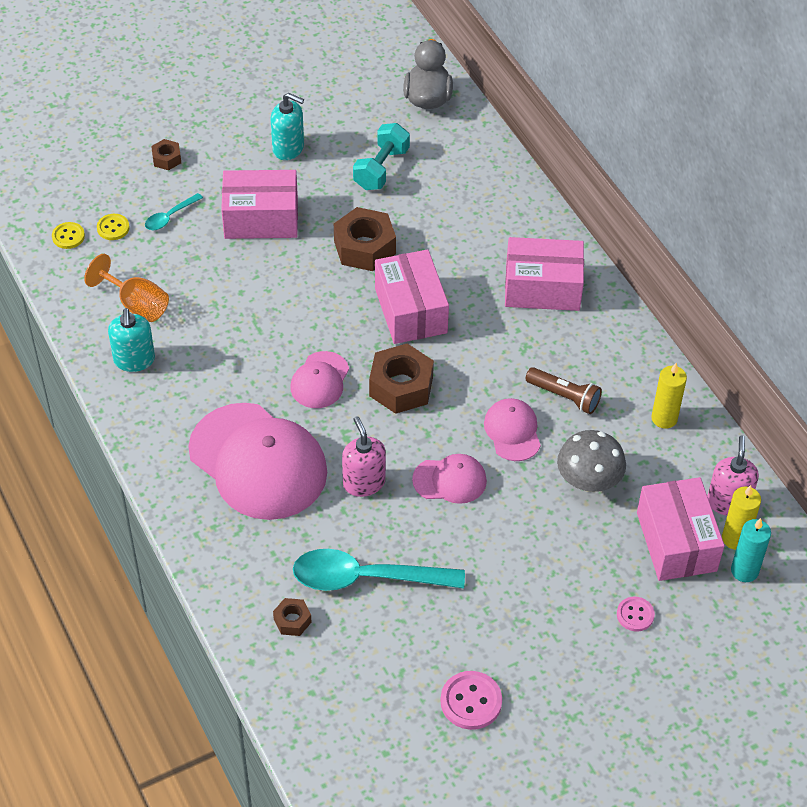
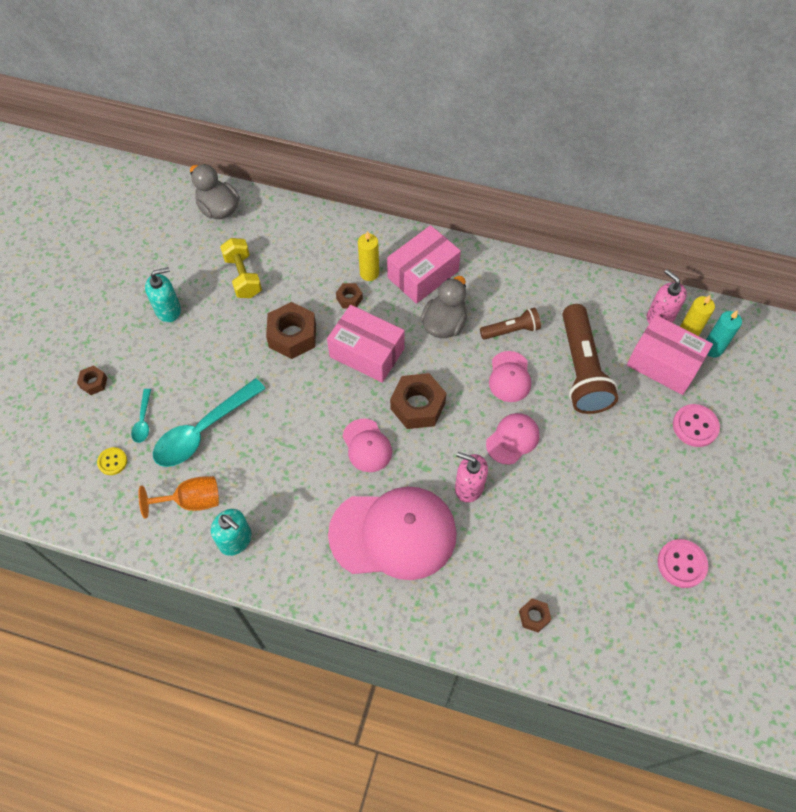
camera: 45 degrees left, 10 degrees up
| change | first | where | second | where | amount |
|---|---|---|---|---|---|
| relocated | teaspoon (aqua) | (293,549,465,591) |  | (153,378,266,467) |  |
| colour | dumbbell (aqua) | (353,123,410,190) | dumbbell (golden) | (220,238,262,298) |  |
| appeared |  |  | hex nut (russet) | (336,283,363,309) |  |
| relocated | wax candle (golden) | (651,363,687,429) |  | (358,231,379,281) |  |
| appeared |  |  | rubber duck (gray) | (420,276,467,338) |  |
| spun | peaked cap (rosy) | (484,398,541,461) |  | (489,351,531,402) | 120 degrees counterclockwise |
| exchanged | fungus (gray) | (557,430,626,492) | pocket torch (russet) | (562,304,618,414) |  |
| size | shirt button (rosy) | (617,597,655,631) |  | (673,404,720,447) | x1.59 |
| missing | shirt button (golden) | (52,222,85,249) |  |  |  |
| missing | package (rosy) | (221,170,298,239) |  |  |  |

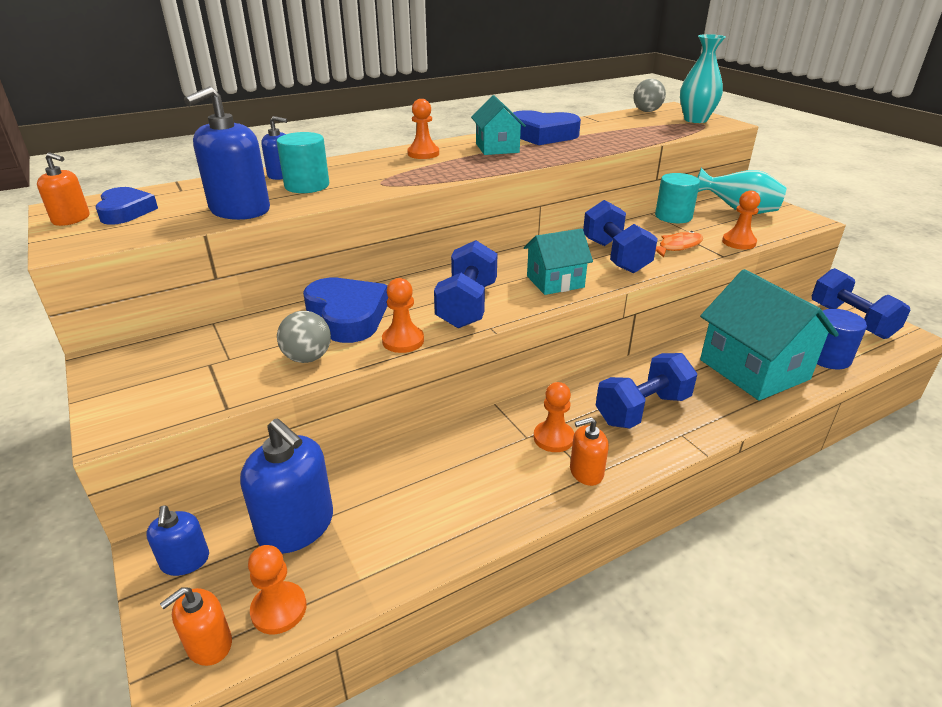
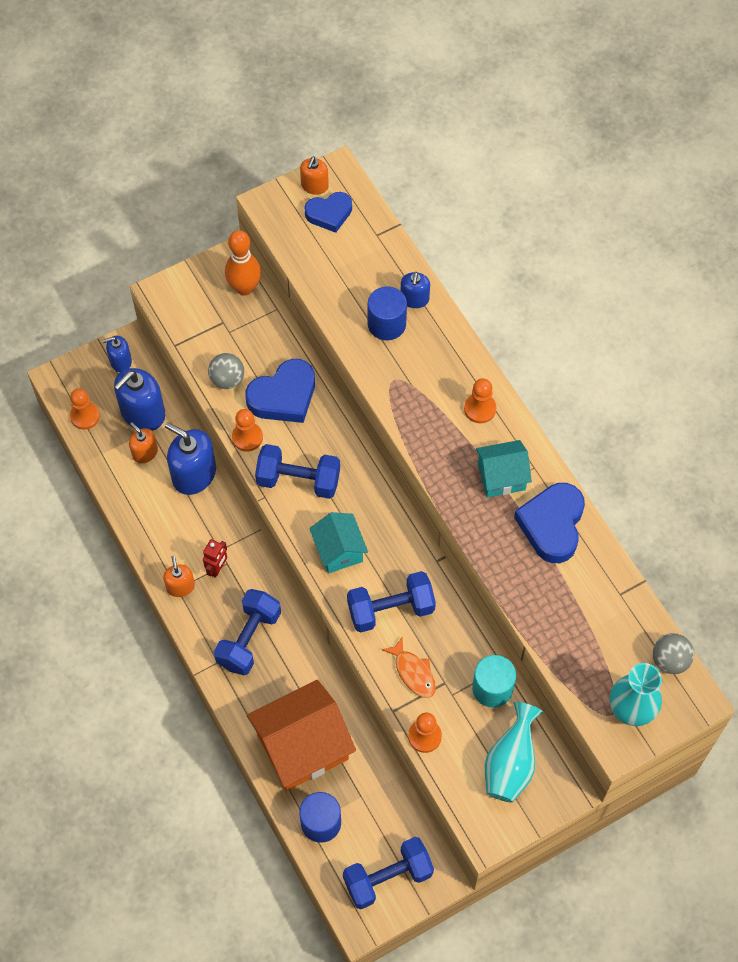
camera: 90 degrees right, 30 degrees up
| change | first | where | second | where | amount |
|---|---|---|---|---|---|
| relocated | soap pump (bright orange) | (160,587,232,666) |  | (129,422,158,463) |  |
| relocated | soap pump (cobalt) | (184,86,270,220) |  | (165,422,216,495) |  |
| exchanged | chess pawn (bright orange) | (534,382,575,452) | robot (scarlet) | (203,539,227,578) |  |
| spun | dumbbell (cobalt) | (596,353,697,429) |  | (214,589,281,675) | 60 degrees clockwise |
| appeared |  |  | tenpin (bright orange) | (225,230,261,296) |  |
| colour | cottage (aqua) | (700,269,839,401) | cottage (bright orange) | (247,680,356,791) |  |
| colour | cylinder shape (aqua) | (276,132,329,193) | cylinder shape (cobalt) | (368,286,407,340) |  |

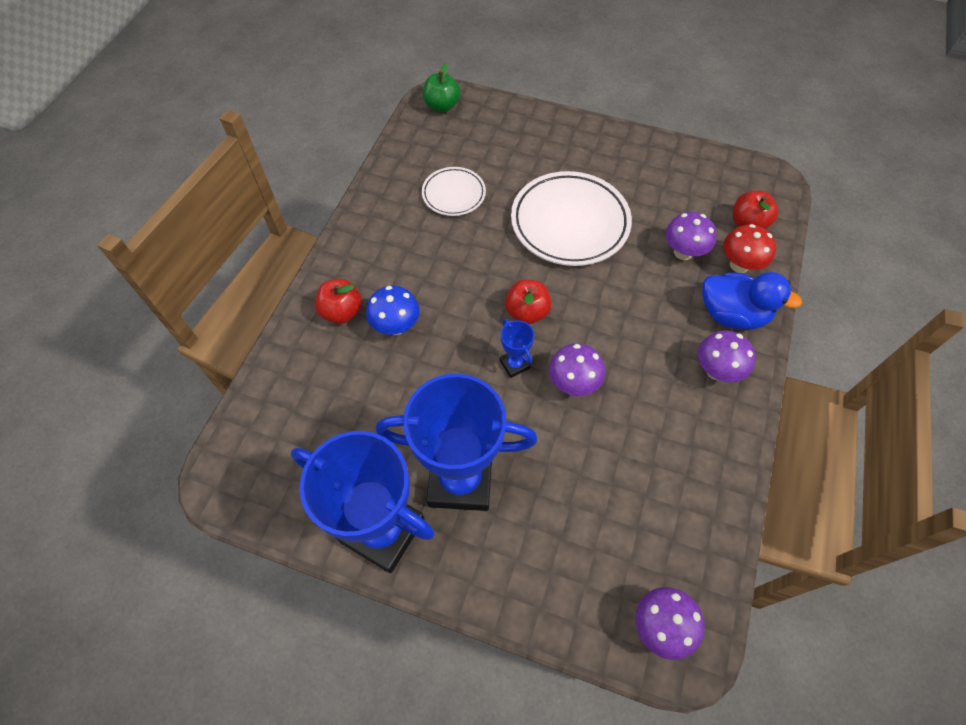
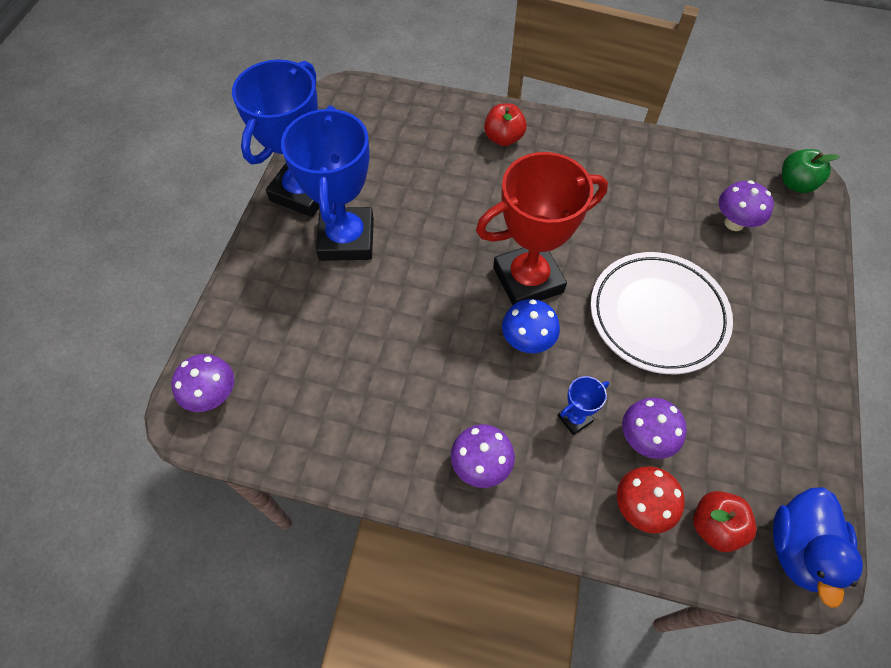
camera: 85 degrees right, 0 degrees up
| change | first | where | second | where | amount |
|---|---|---|---|---|---|
| exchanged | apple (scarlet) | (505,279,552,324) | award cup (scarlet) | (476,152,608,305) |  |
| relocated | fungus (cobalt) | (366,286,419,335) |  | (502,299,560,353) |  |
| relocated | award cup (cobalt) | (500,319,534,378) |  | (558,376,609,435) |  |
| relocated | fungus (royal purple) | (549,343,605,396) |  | (719,180,774,231) |  |
| relocated | rubber duck (cobalt) | (702,272,802,329) |  | (773,487,863,608) |  |
| missing | flat dish (white) | (422,167,486,216) |  |  |  |

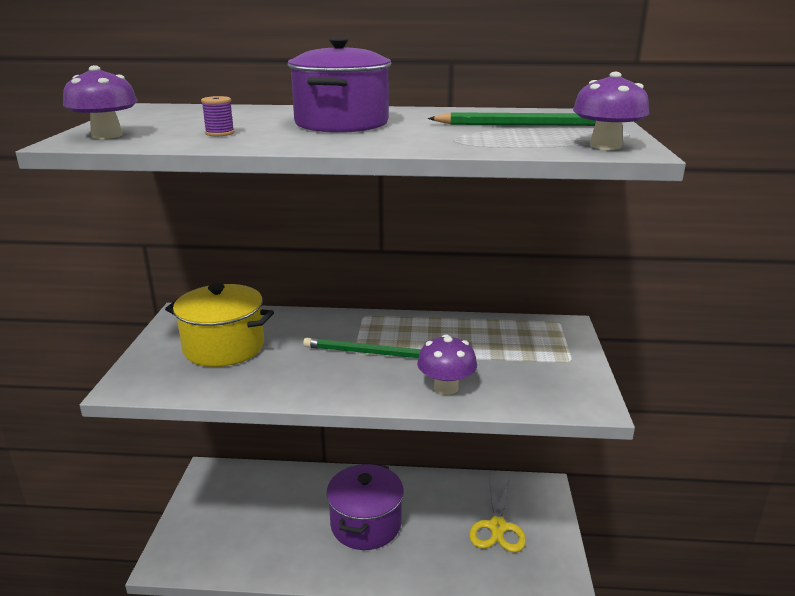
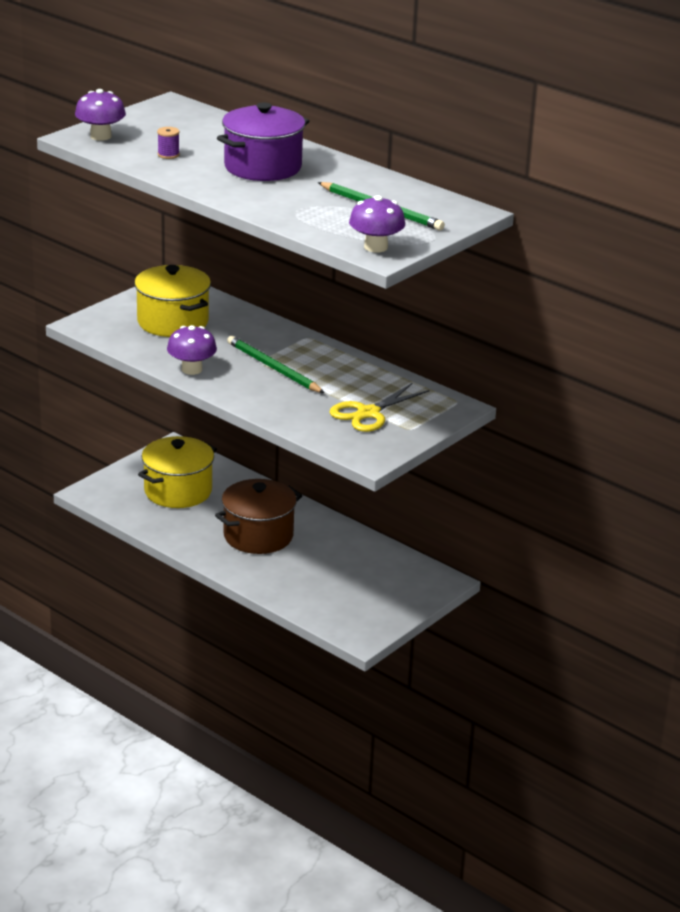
camera: 35 degrees right, 5 degrees up
| change | first | where | second | where | amount |
|---|---|---|---|---|---|
| appeared |  |  | pot (golden) | (138,436,217,508) |  |
| relocated | fungus (royal purple) | (417,334,477,395) |  | (167,325,217,375) |  |
| colour | pot (royal purple) | (326,463,404,550) | pot (russet) | (215,479,302,554) |  |
| relocated | scissors (golden) | (469,478,526,552) |  | (329,383,430,432) |  |

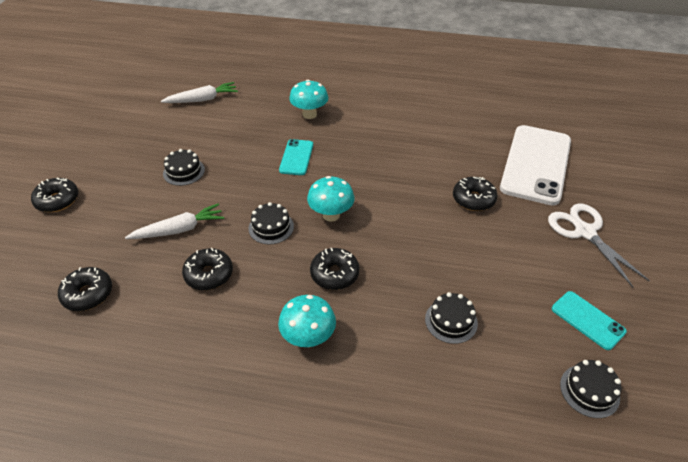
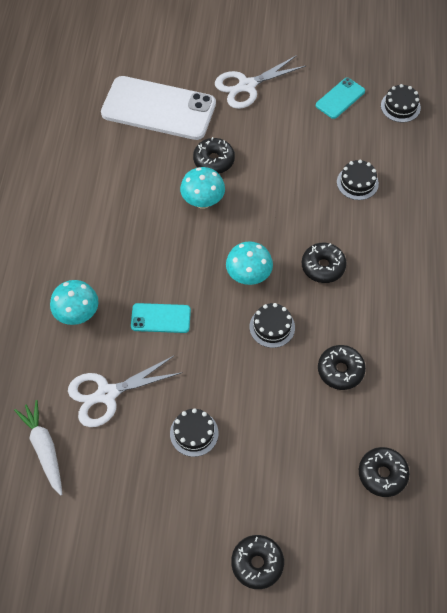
camera: 95 degrees left, 15 degrees up
| change | first | where | second | where | amount |
|---|---|---|---|---|---|
| appeared |  |  | scissors (white) | (68,356,183,427) |  |
| relocated | fungus (aqua) | (278,295,336,347) |  | (180,167,225,209) |  |
| missing | carrot (white) | (125,203,224,239) |  |  |  |

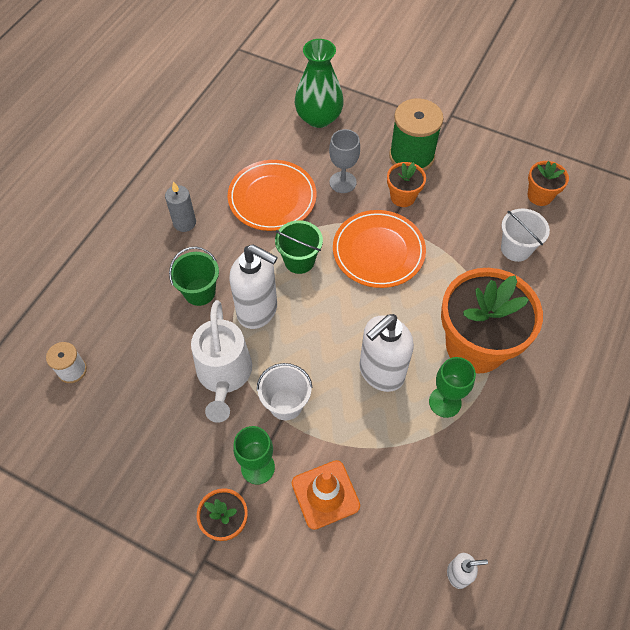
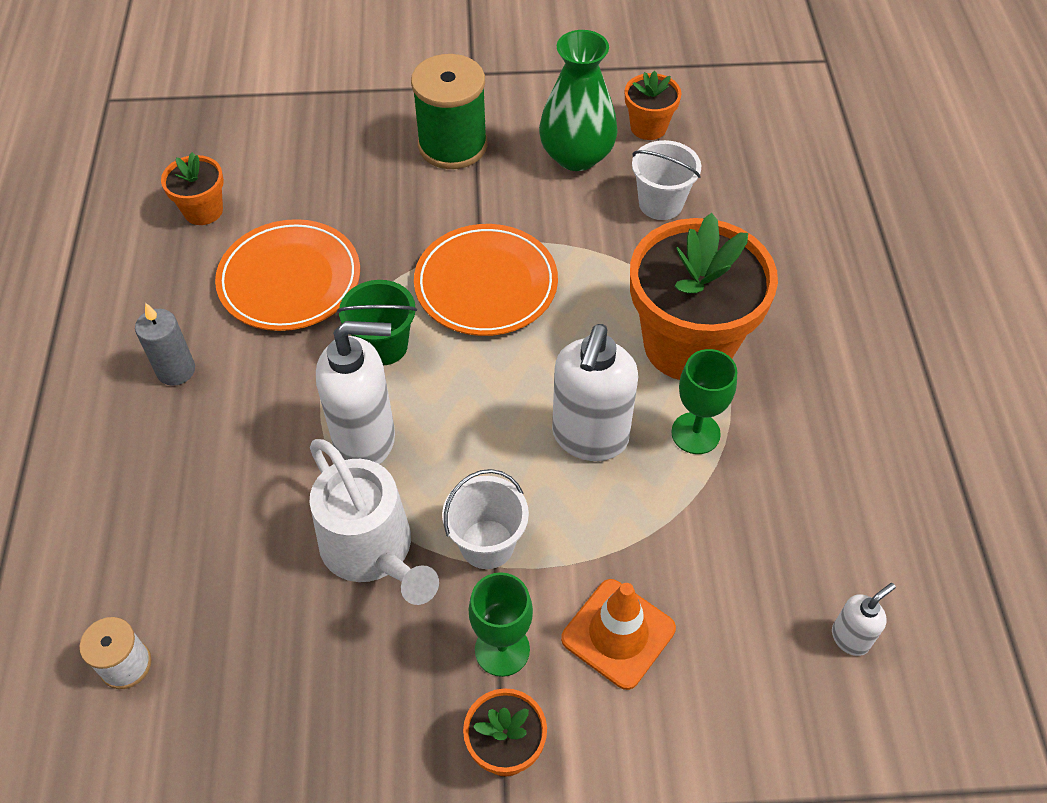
camera: 30 degrees left, 5 degrees down
| change | first | where | second | where | amount |
|---|---|---|---|---|---|
| relocated | flower pot (bright orange) | (387,162,426,207) |  | (161,152,224,225) |  |
| relocated | tall vase (green) | (295,39,344,128) |  | (539,30,618,171) |  |
| missing | bucket (green) | (169,247,219,306) |  |  |  |
| missing | goblet (gray) | (329,129,360,193) |  |  |  |

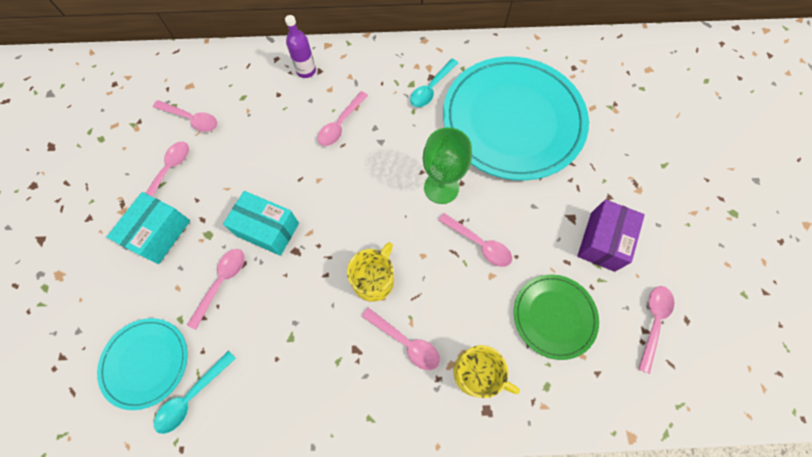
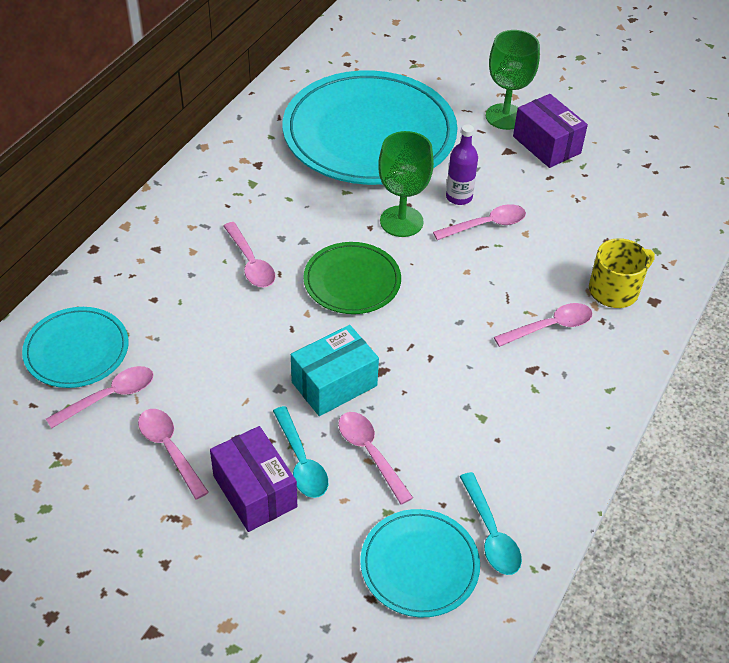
camera: 60 degrees left, 20 degrees down
| change | first | where | second | where | amount |
|---|---|---|---|---|---|
| appeared |  |  | flat dish (aqua) | (22,307,129,388) |  |
| colour | package (aqua) | (107,192,190,264) | package (royal purple) | (210,426,297,532) |  |
| relocated | teaspoon (aqua) | (410,59,458,107) |  | (273,406,328,498) |  |
| relocated | flat dish (green) | (514,274,599,360) |  | (303,242,401,314) |  |
| relocated | bottle (royal purple) | (285,15,316,78) |  | (446,124,478,205) |  |
| appeared |  |  | goblet (green) | (486,30,540,130) |  |
| missing | mug (golden) | (347,242,394,302) |  |  |  |
| missing | teaspoon (rosy) | (638,286,674,374) |  |  |  |

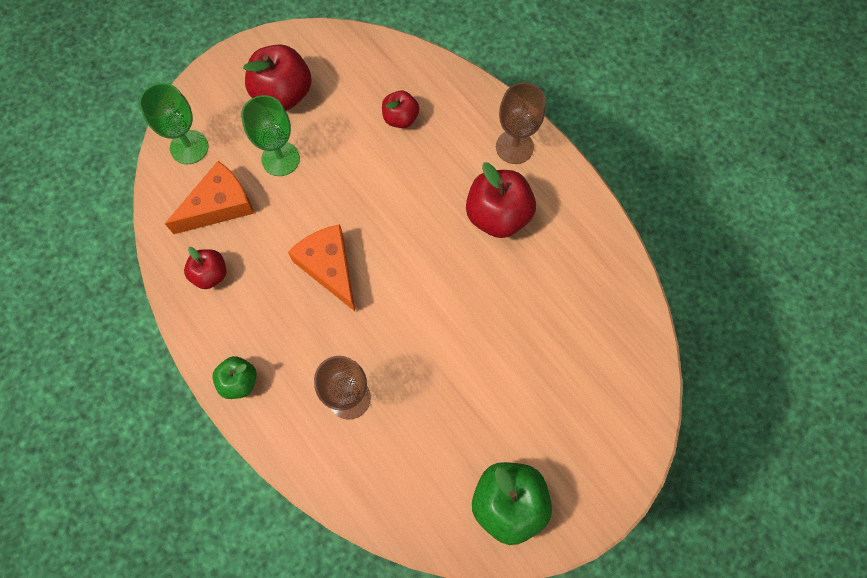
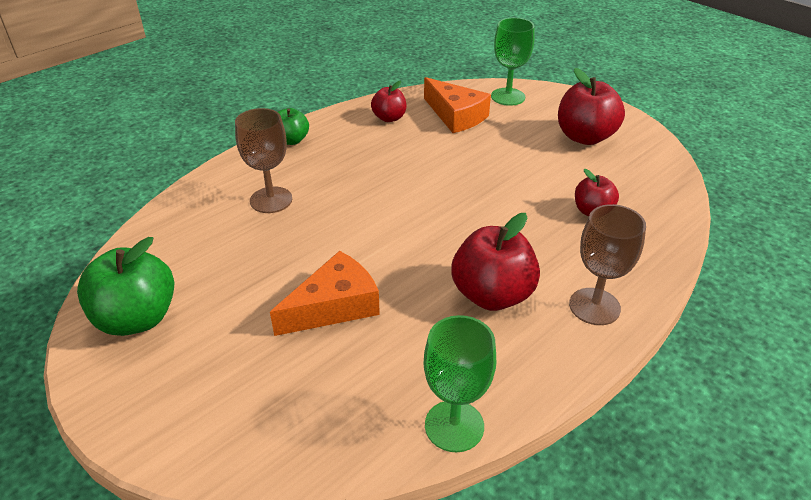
camera: 85 degrees right, 30 degrees down
| change | first | where | second | where | amount |
|---|---|---|---|---|---|
| relocated | piece of cheese (bright orange) | (288,224,355,311) |  | (270,251,380,336) |  |
| relocated | goblet (green) | (241,95,300,176) |  | (424,315,496,452) |  |

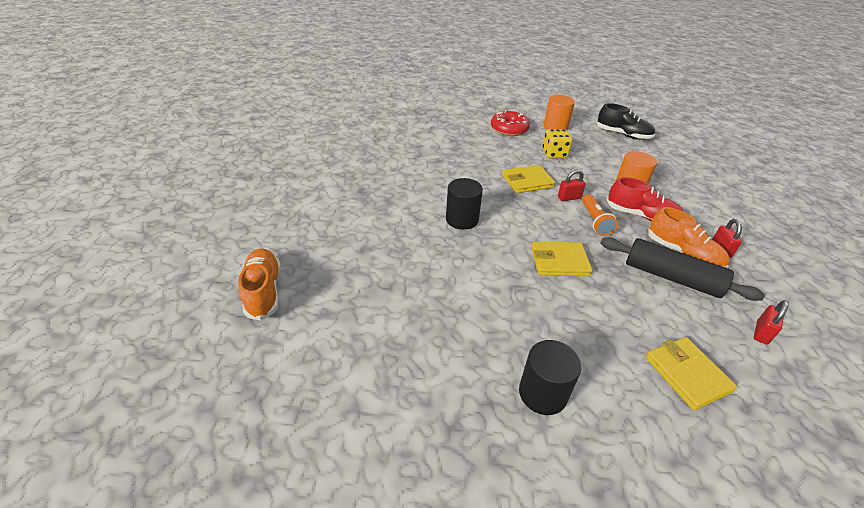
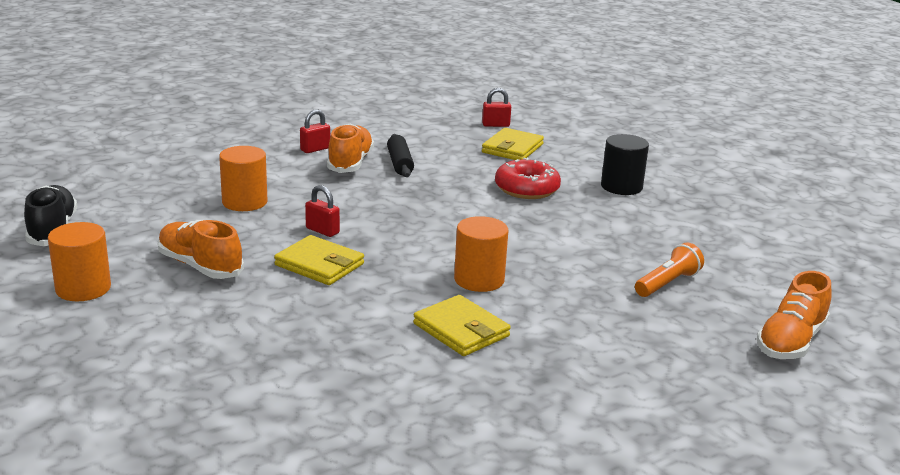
camera: 130 degrees left, 15 degrees down
| change | first | where | second | where | amount |
|---|---|---|---|---|---|
| exchanged | dice (golden) | (543,129,572,158) | shoe (bright orange) | (158,220,244,279) |  |
| size | rolling pin (black) | (601,237,765,301) |  | (387,134,414,177) | x0.62 |
| relocated | billfold (golden) | (531,242,593,276) |  | (413,295,511,356) |  |
| colour | cylinder shape (black) | (446,178,483,230) | cylinder shape (bright orange) | (454,216,509,292) |  |
| relocated | padlock (scarlet) | (754,300,789,345) |  | (482,88,511,127) |  |
| relocated | glazed donut (scarlet) | (491,111,530,136) |  | (495,158,561,199) |  |
| relocated | pocket torch (bright orange) | (582,194,618,236) |  | (635,242,704,297) |  |
| missing | shoe (scarlet) | (607,177,684,221) |  |  |  |

